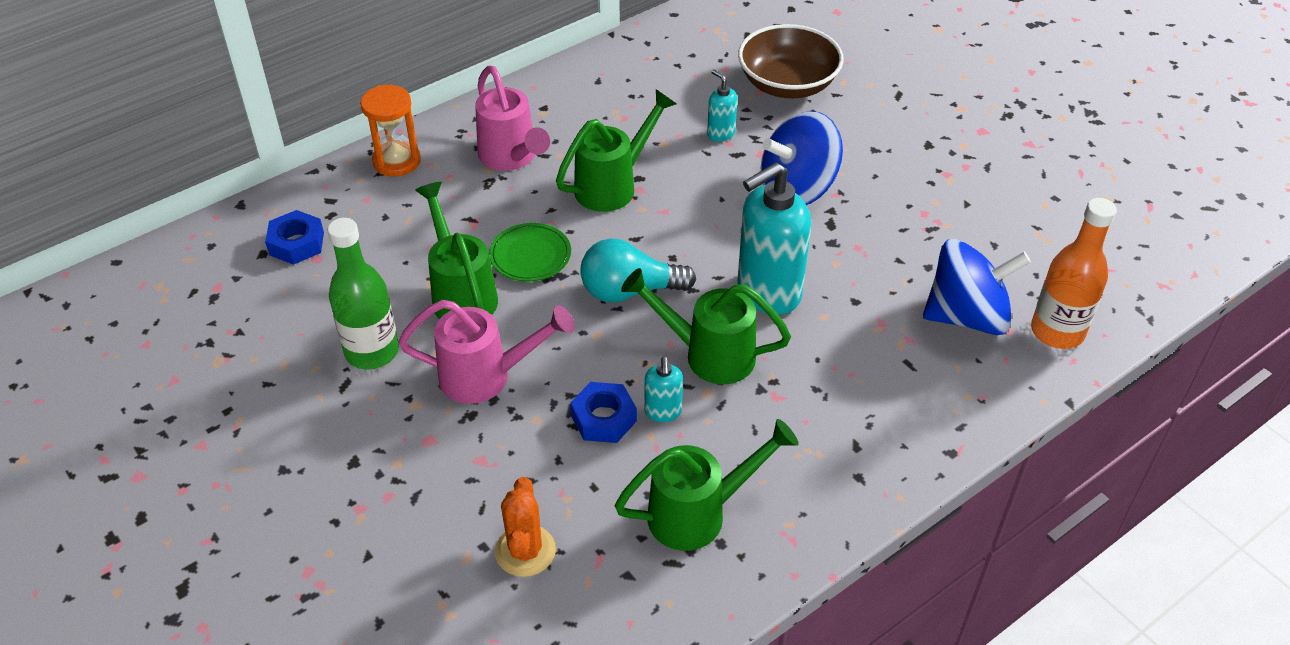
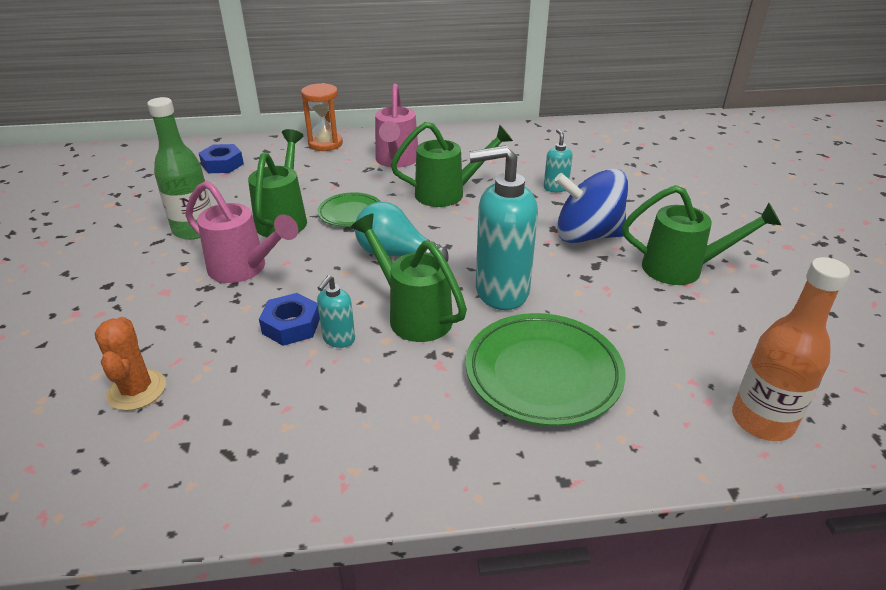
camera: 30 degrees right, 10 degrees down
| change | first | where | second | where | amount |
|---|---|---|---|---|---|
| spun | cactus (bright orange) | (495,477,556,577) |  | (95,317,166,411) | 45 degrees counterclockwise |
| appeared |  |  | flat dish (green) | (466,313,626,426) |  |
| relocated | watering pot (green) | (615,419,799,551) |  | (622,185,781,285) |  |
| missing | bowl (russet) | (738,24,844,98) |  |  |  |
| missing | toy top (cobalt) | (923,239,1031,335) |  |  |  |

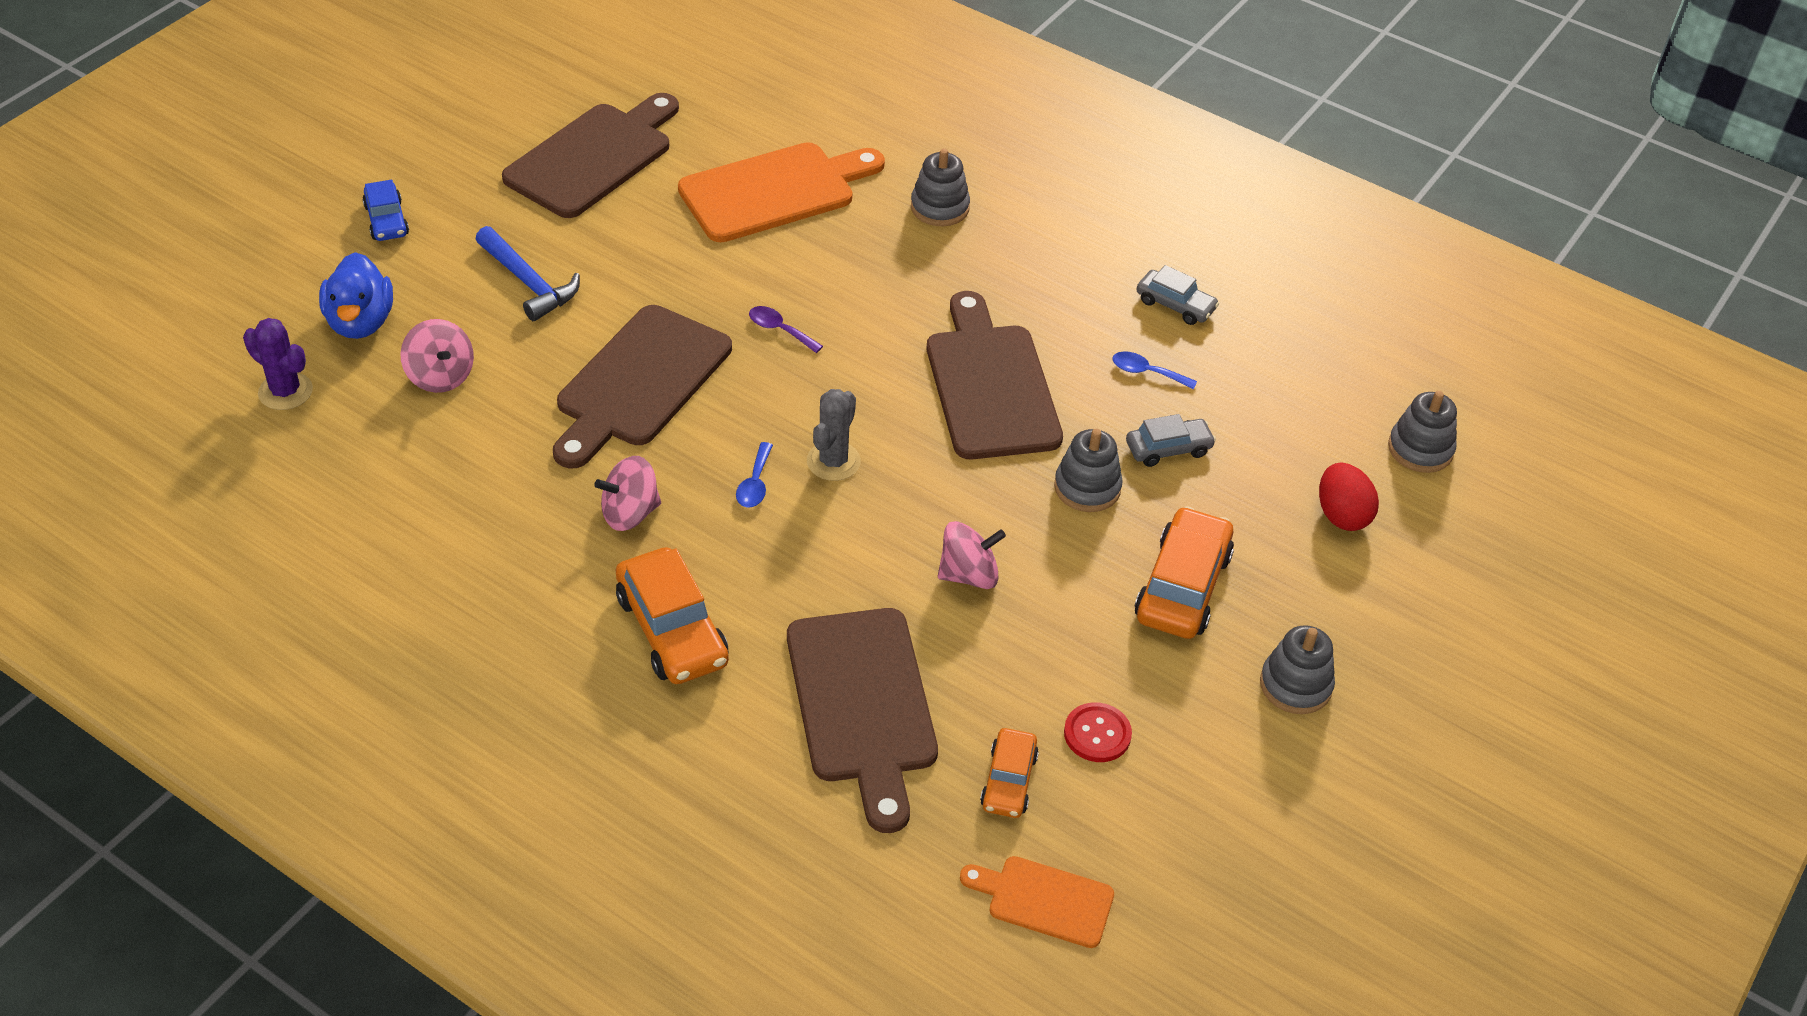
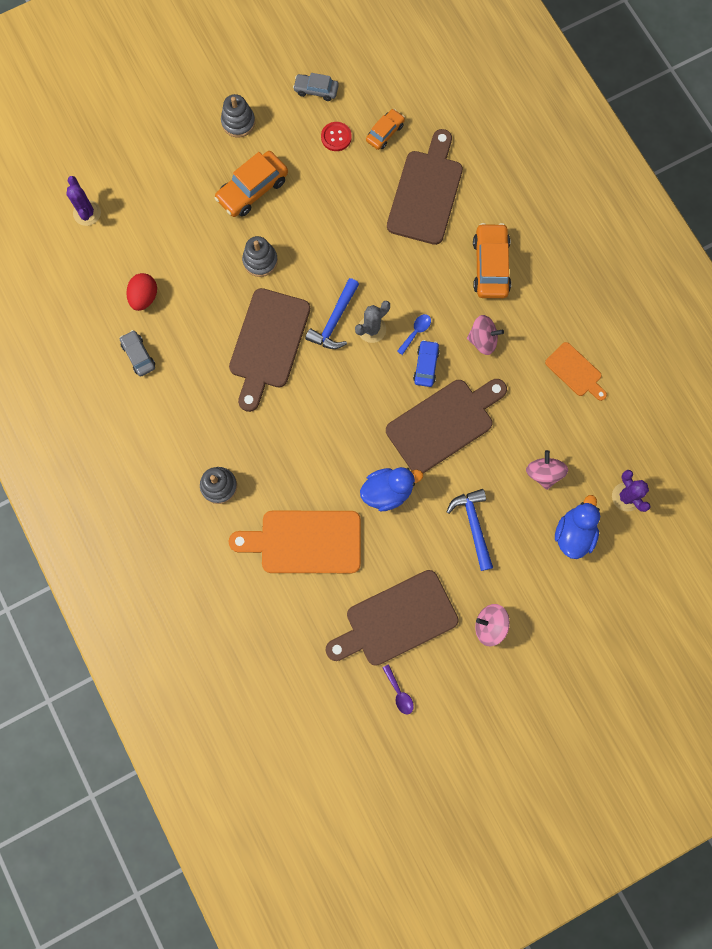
camera: 150 degrees left, 30 degrees up
| change | first | where | second | where | amount |
|---|---|---|---|---|---|
| exchanged | stacking rings (gray) | (1388,391,1457,473) | cactus (royal purple) | (66,176,101,226) |  |
| relocated | toy egg (scarlet) | (1319,462,1379,531) |  | (126,273,157,311) |  |
| relocated | car (gray) | (1126,414,1216,467) |  | (293,73,339,101) |  |
| appeared |  |  | hammer (cobalt) | (305,278,359,349) |  |
| appeared |  |  | rubber duck (cobalt) | (360,467,423,512) |  |
| relocated | teaspoon (royal purple) | (749,306,823,353) |  | (382,664,414,715) |  |
| relocated | car (cobalt) | (362,180,409,241) |  | (413,340,440,387) |  |
| relocated | toy top (rosy) | (938,521,1006,589) |  | (475,604,510,646) |  |
| relocated | bread board (bright orange) | (960,856,1114,948) |  | (545,342,607,401) |  |
| missing | teaspoon (cobalt) | (1112,351,1197,389) |  |  |  |

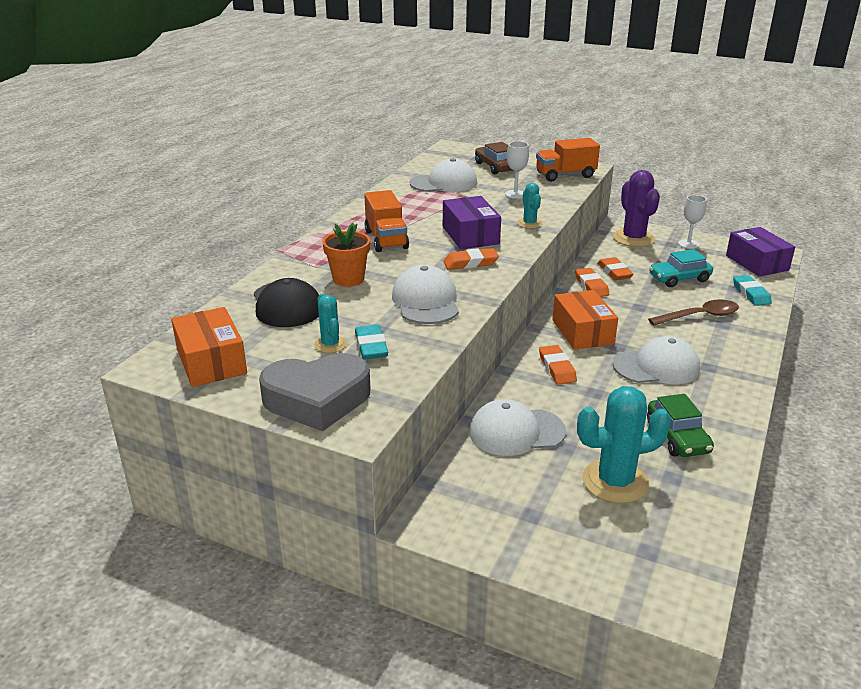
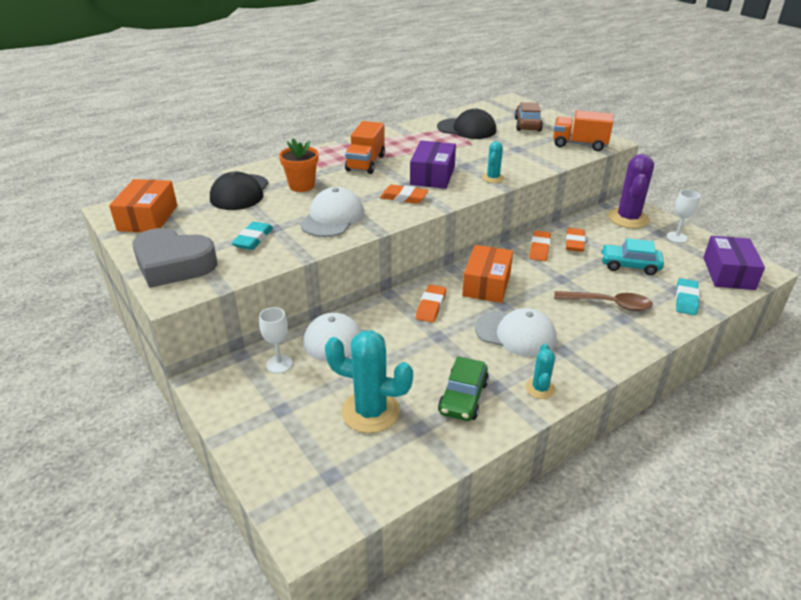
camera: 30 degrees right, 5 degrees up
| change | first | where | second | where | amount |
|---|---|---|---|---|---|
| relocated | goblet (white) | (505,141,529,199) |  | (259,307,293,373) |  |
| colour | peaked cap (white) | (410,158,477,192) | peaked cap (black) | (437,108,496,139) |  |
| relocated | cactus (aqua) | (314,294,347,353) |  | (526,344,556,399) |  |

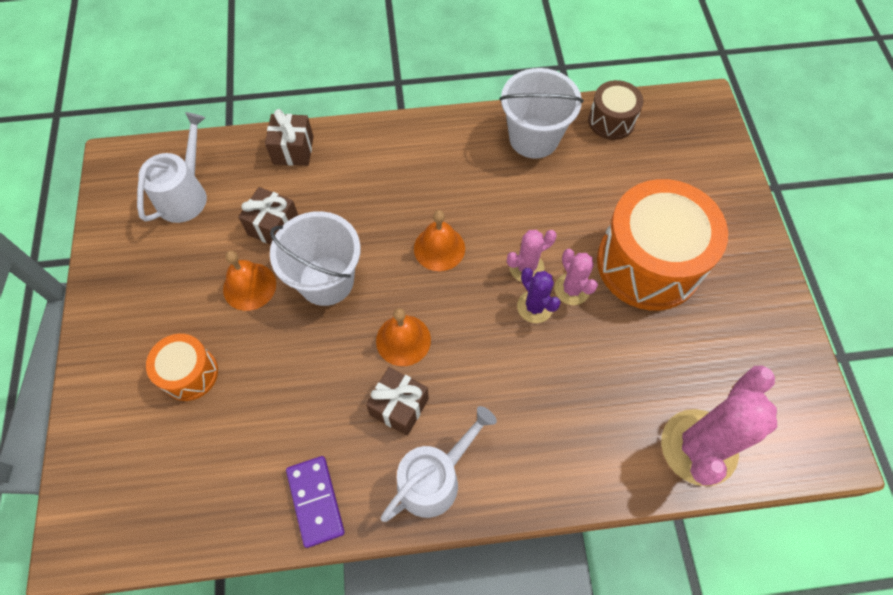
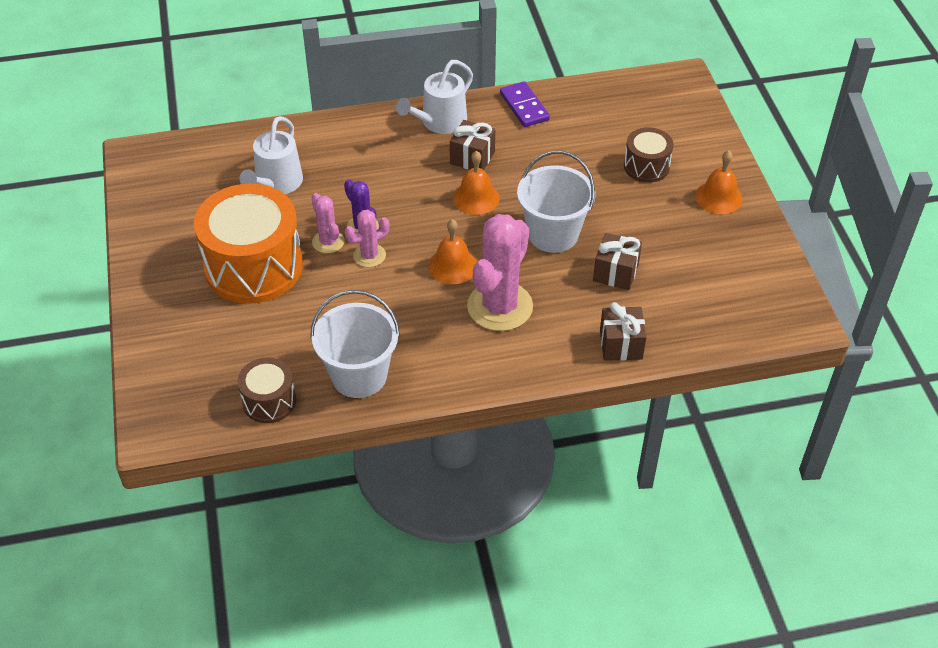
camera: 175 degrees right, 15 degrees down
| change | first | where | second | where | amount |
|---|---|---|---|---|---|
| relocated | watering pot (white) | (137,112,207,223) |  | (239,116,303,194) |  |
| relocated | cactus (rosy) | (661,365,777,486) |  | (467,214,533,331) |  |
| colour | snare drum (bright orange) | (146,334,218,401) | snare drum (russet) | (624,127,673,183) |  |
| relocated | school bell (bright orange) | (223,251,276,311) |  | (695,150,743,214) |  |

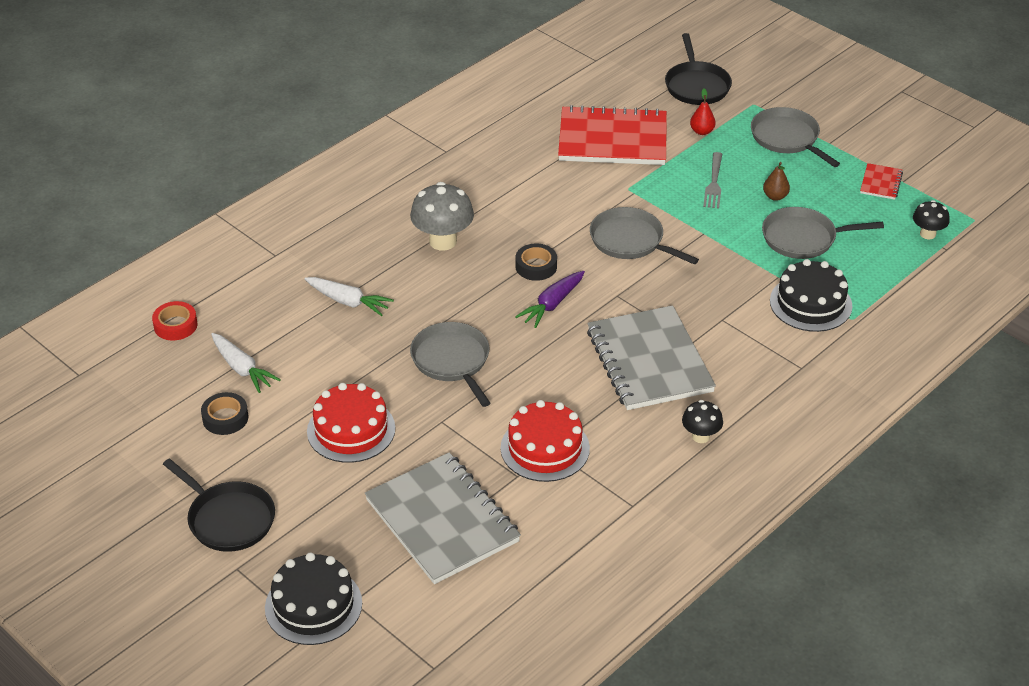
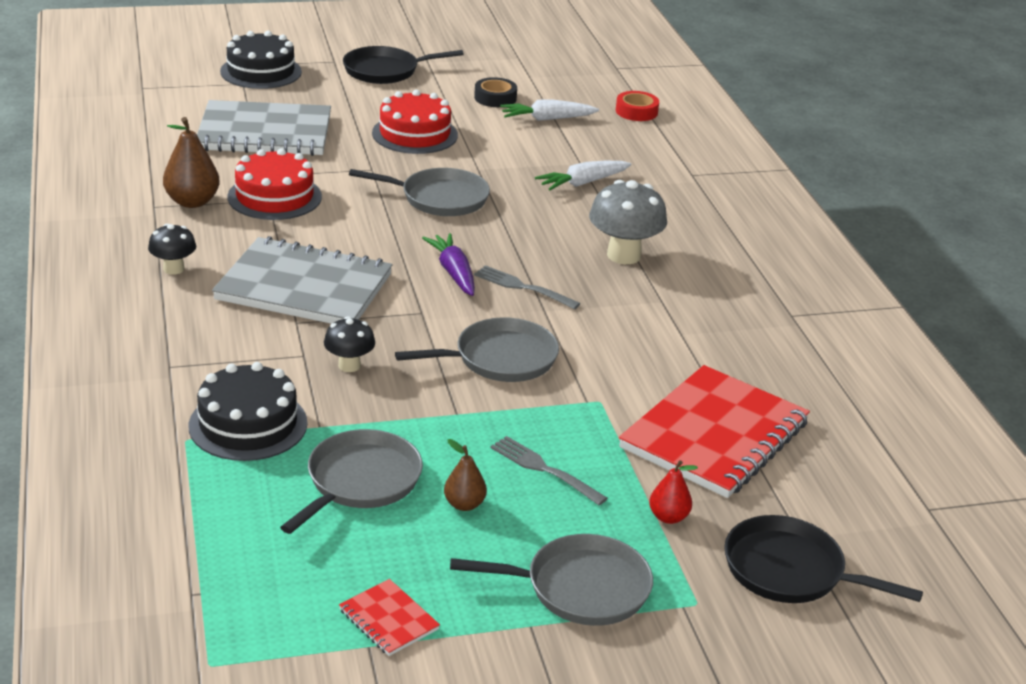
camera: 120 degrees right, 10 degrees down
| change | first | where | second | where | amount |
|---|---|---|---|---|---|
| appeared |  |  | pear fruit (russet) | (163,117,220,208) |  |
| relocated | fungus (black) | (913,200,950,239) |  | (324,316,375,372) |  |
| exchanged | roll of tape (black) | (515,244,557,281) | dinner fork (gray) | (474,265,581,310) |  |

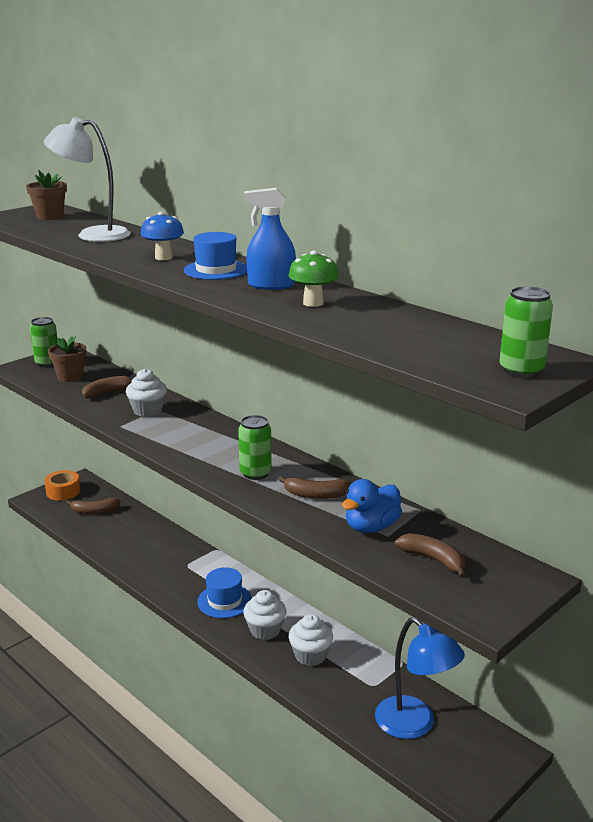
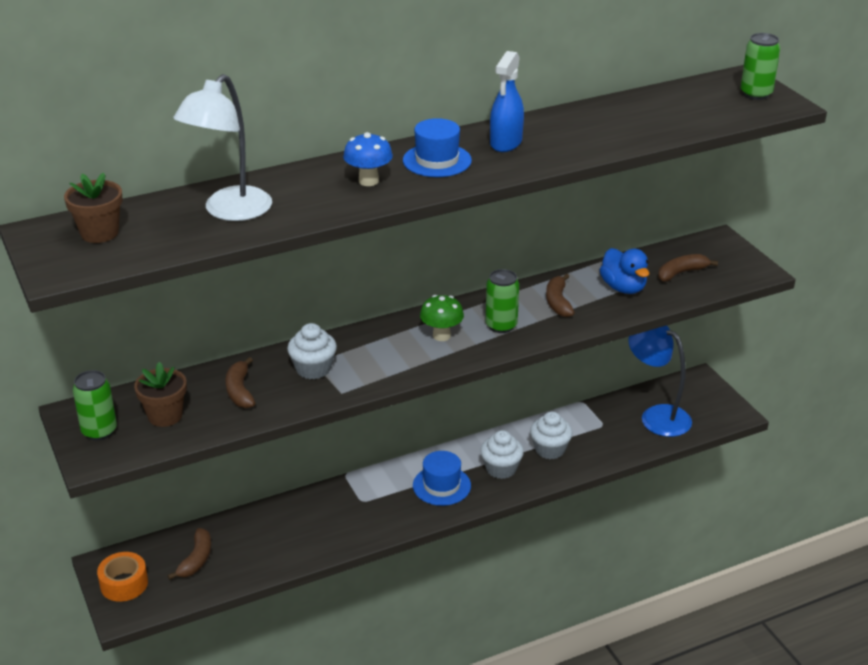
camera: 70 degrees left, 10 degrees up
| change | first | where | second | where | amount |
|---|---|---|---|---|---|
| relocated | fungus (green) | (288,251,339,307) |  | (420,295,464,341) |  |
| spun | banana (russet) | (278,476,352,499) |  | (546,274,575,317) | 150 degrees clockwise |
| spun | lamp (cobalt) | (375,617,465,739) |  | (628,325,692,437) | 120 degrees counterclockwise |

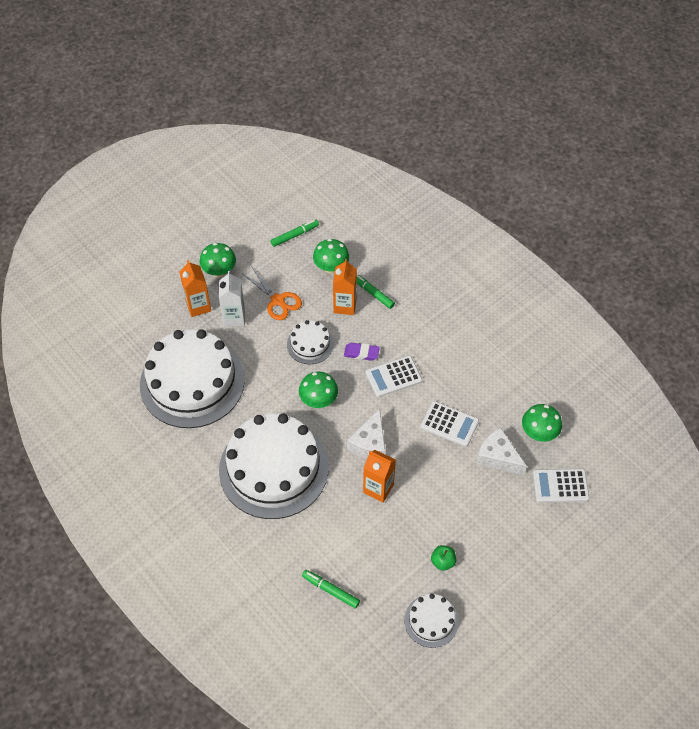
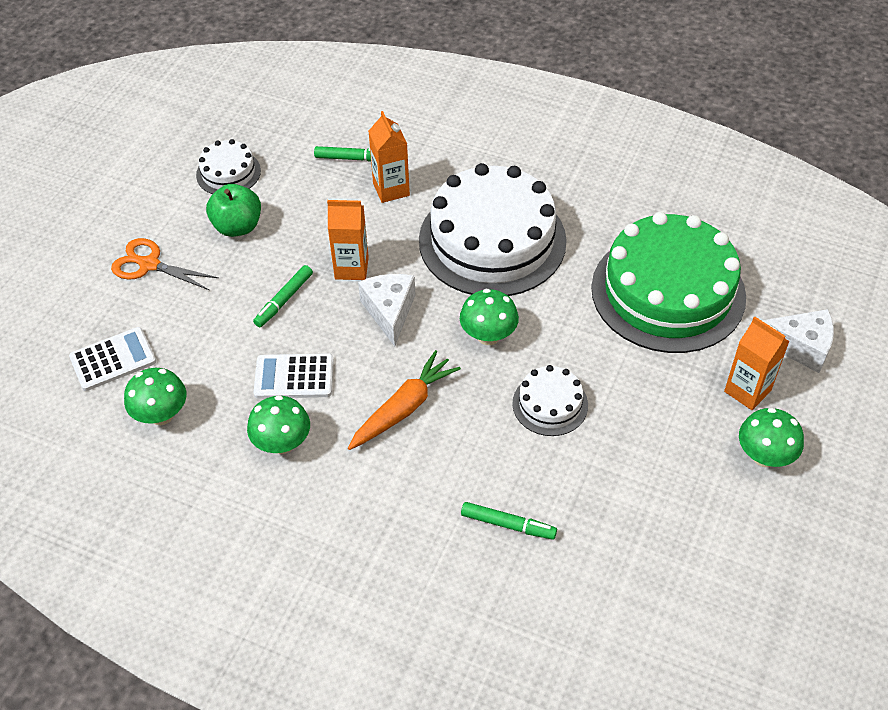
camera: 155 degrees right, 5 degrees down
| change | first | where | second | where | amount |
|---|---|---|---|---|---|
| relocated | scissors (bright orange) | (243,268,302,320) |  | (111,238,219,290) |  |
| size | apple (green) | (431,545,456,571) |  | (206,184,261,237) | x1.68 |
| relocated | fungus (green) | (313,239,349,274) |  | (247,395,310,454) |  |
| relocated | felt pen (green) | (270,220,319,247) |  | (253,265,313,327) |  |
| exchanged | pocket calculator (white) | (366,356,422,397) | carrot (bright orange) | (348,350,461,450) |  |
| relocated | carton (bright orange) | (333,259,357,315) |  | (369,111,410,203) |  |
| colour | gateau (white) | (140,329,245,428) | gateau (green) | (591,212,746,353) |  |
| relocated | piece of cheese (white) | (476,427,527,475) |  | (762,309,834,373) |  |
| missing | carton (white) | (219,271,245,327) |  |  |  |
| missing | gum eraser (royal purple) | (344,343,380,361) |  |  |  |

